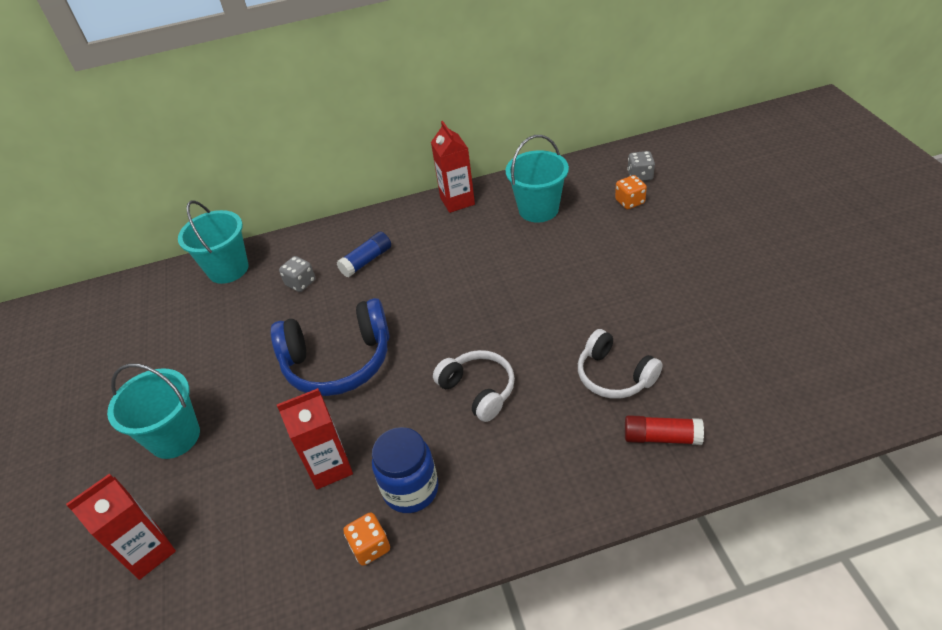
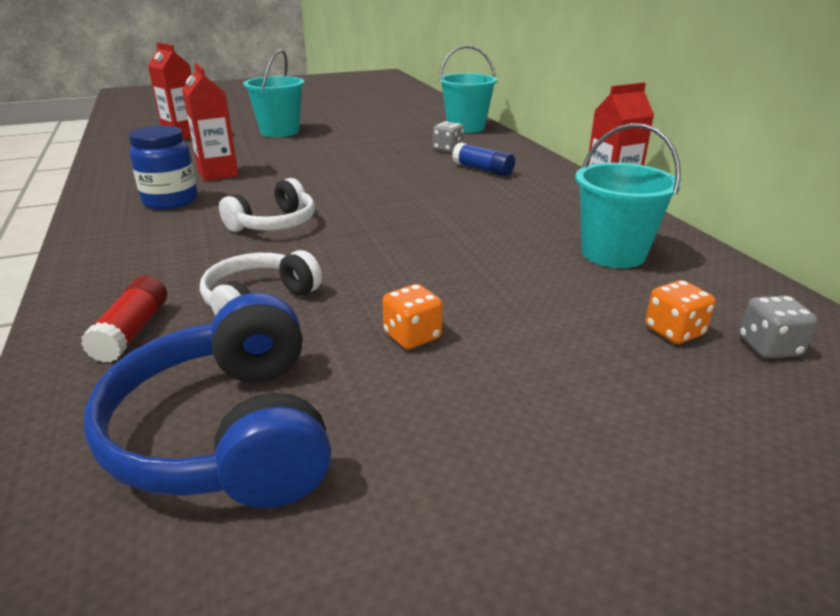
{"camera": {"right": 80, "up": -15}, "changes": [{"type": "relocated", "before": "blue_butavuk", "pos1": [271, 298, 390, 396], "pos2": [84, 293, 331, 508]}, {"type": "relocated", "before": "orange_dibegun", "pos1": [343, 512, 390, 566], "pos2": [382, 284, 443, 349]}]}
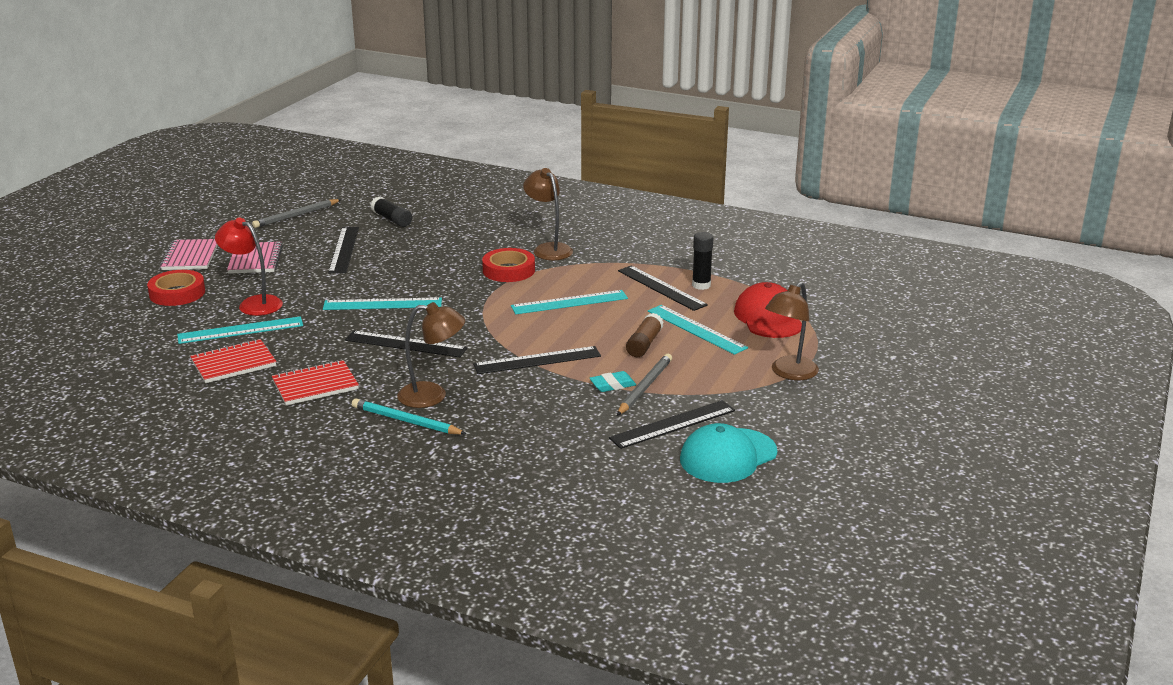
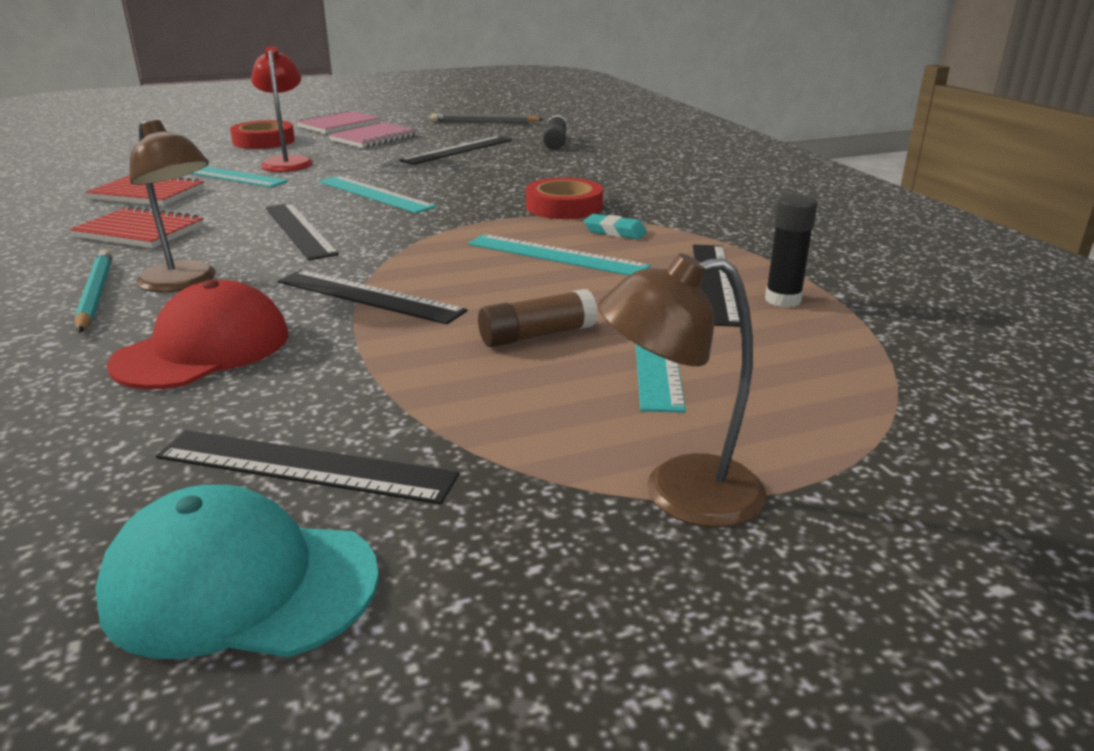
{"camera": {"right": 45, "up": 0}, "changes": [{"type": "missing", "before": "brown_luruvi", "pos1": [523, 168, 573, 260]}, {"type": "relocated", "before": "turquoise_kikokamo", "pos1": [590, 371, 636, 392], "pos2": [584, 214, 647, 239]}, {"type": "missing", "before": "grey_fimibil", "pos1": [617, 354, 672, 416]}, {"type": "relocated", "before": "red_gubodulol", "pos1": [734, 282, 802, 338], "pos2": [107, 280, 288, 389]}]}
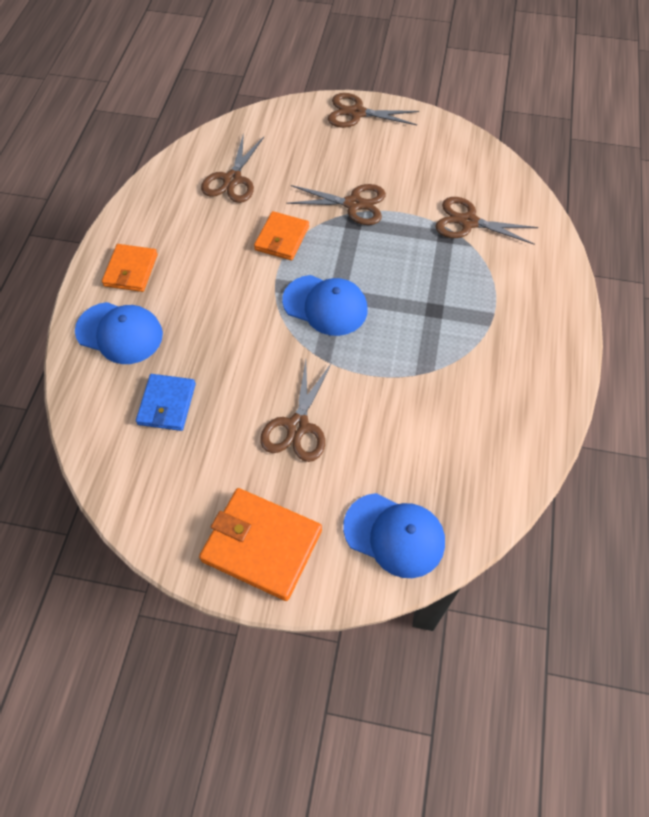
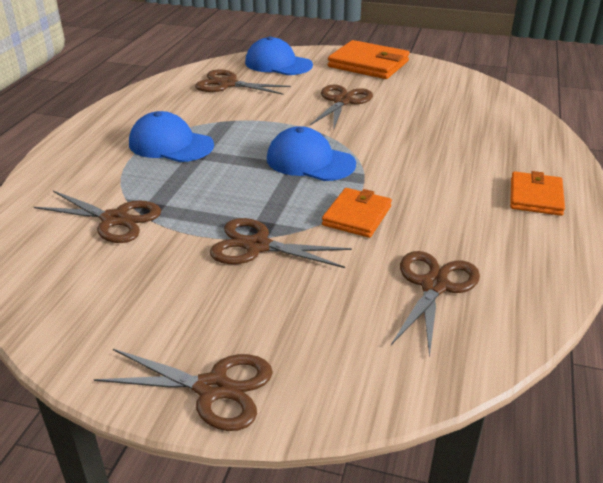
{"camera": {"right": -175, "up": -25}, "changes": [{"type": "relocated", "before": "blue_gubodulol", "pos1": [75, 302, 163, 364], "pos2": [129, 111, 214, 162]}, {"type": "missing", "before": "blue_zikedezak", "pos1": [136, 374, 196, 431]}, {"type": "appeared", "after": "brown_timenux", "pos2": [195, 70, 291, 95]}]}
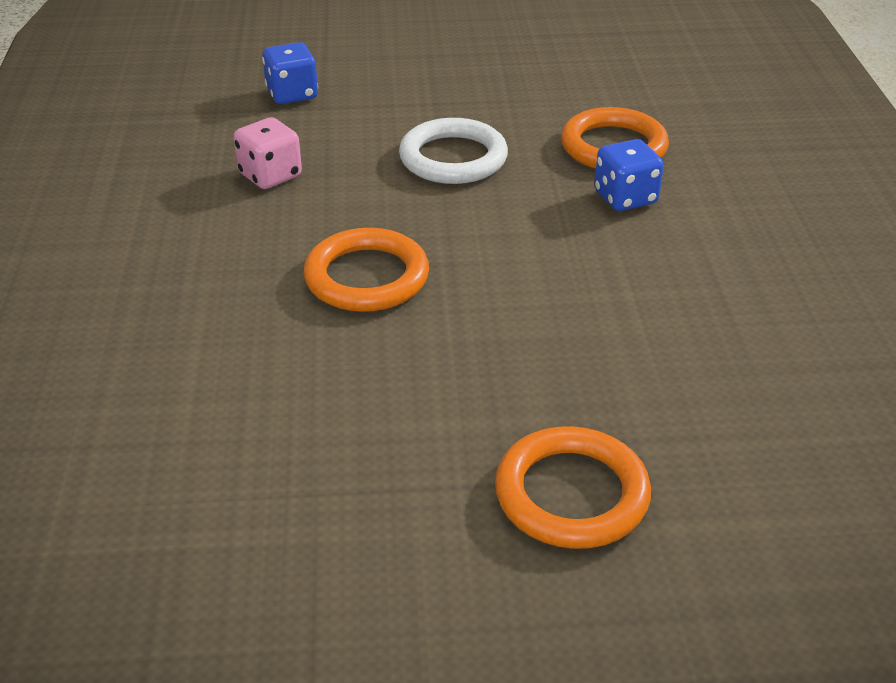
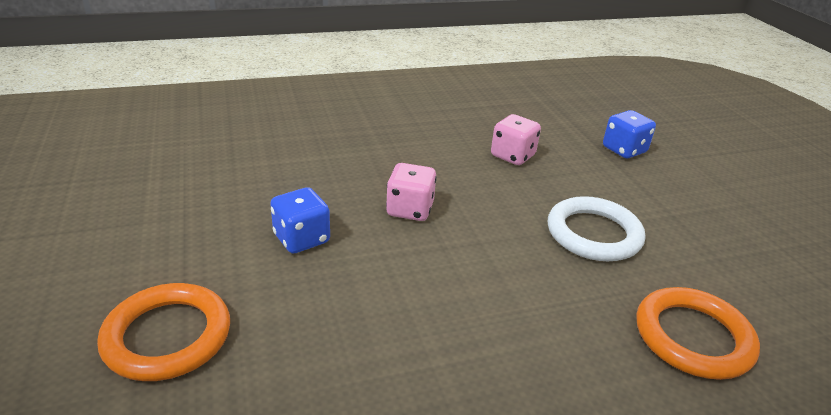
{"camera": {"right": 75, "up": -5}, "changes": [{"type": "exchanged", "before": "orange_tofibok", "after": "pink_dibegun", "pos1": [304, 228, 429, 312], "pos2": [386, 163, 437, 221]}, {"type": "relocated", "before": "blue_dibegun", "pos1": [594, 139, 664, 211], "pos2": [270, 187, 330, 254]}]}
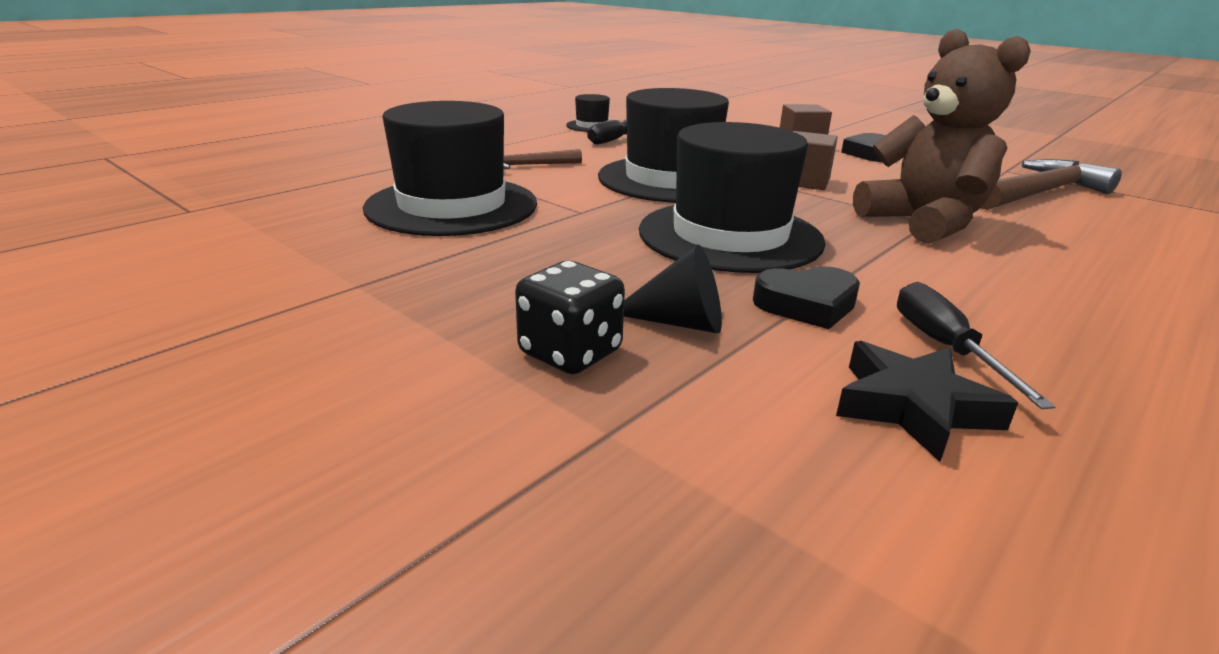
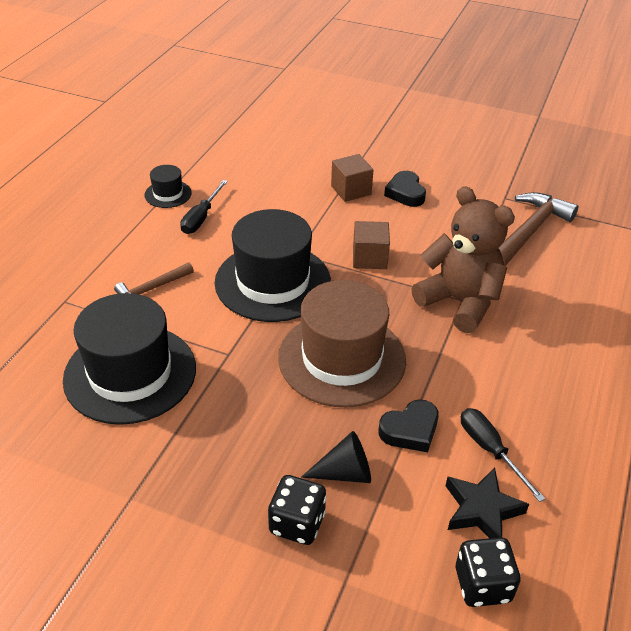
{"camera": {"right": -20, "up": 15}, "changes": [{"type": "colour", "before": "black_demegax", "after": "brown_demegax", "pos1": [639, 122, 826, 273], "pos2": [278, 280, 406, 408]}, {"type": "appeared", "after": "black_dibegun", "pos2": [456, 537, 521, 607]}]}
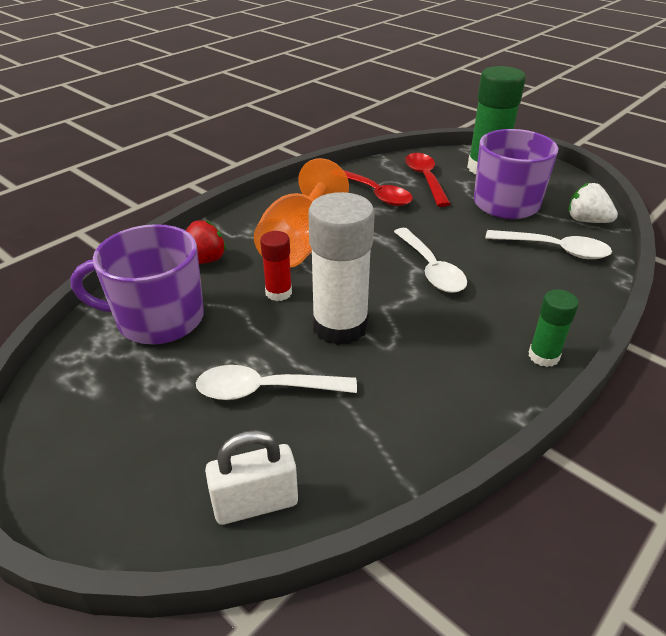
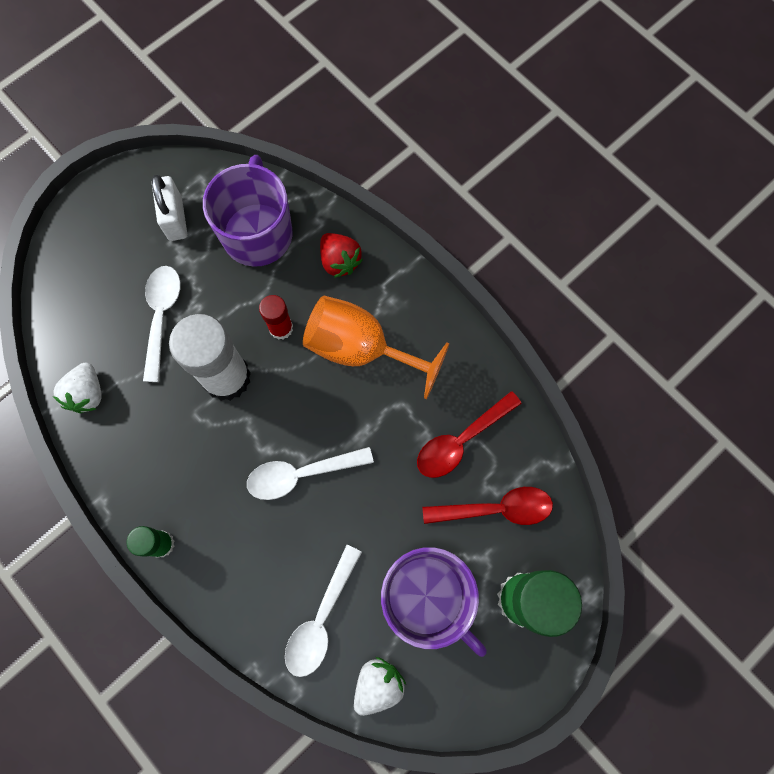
{"camera": {"right": 95, "up": 35}, "changes": [{"type": "relocated", "before": "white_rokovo", "pos1": [205, 430, 298, 525], "pos2": [152, 175, 187, 241]}, {"type": "appeared", "after": "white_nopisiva", "pos2": [53, 363, 102, 413]}]}
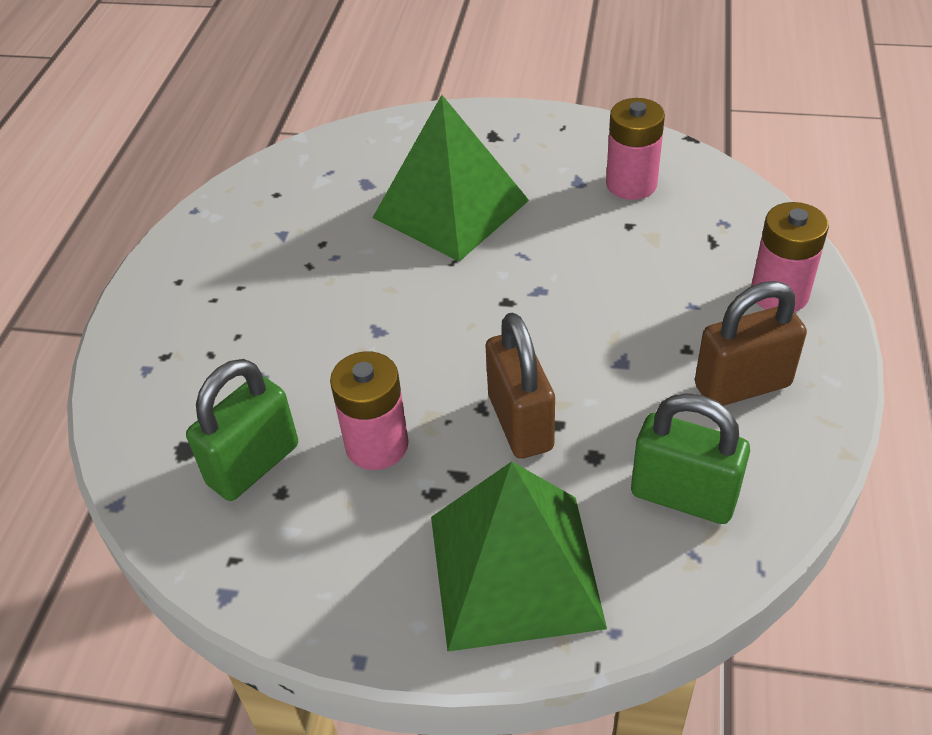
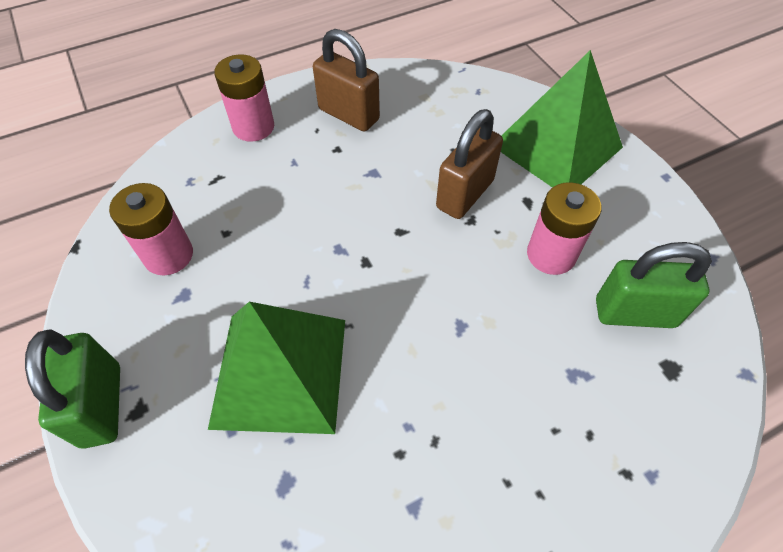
{"camera": {"right": -130, "up": 10}, "changes": [{"type": "relocated", "before": "green_rokovo", "pos1": [631, 393, 750, 524], "pos2": [25, 329, 120, 449]}]}
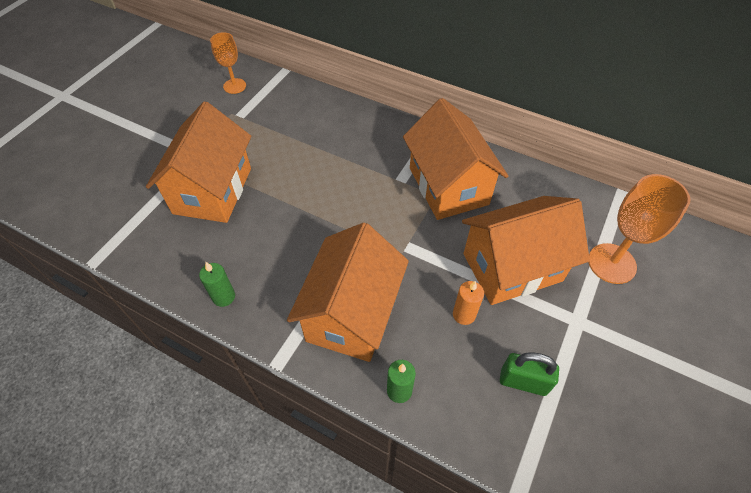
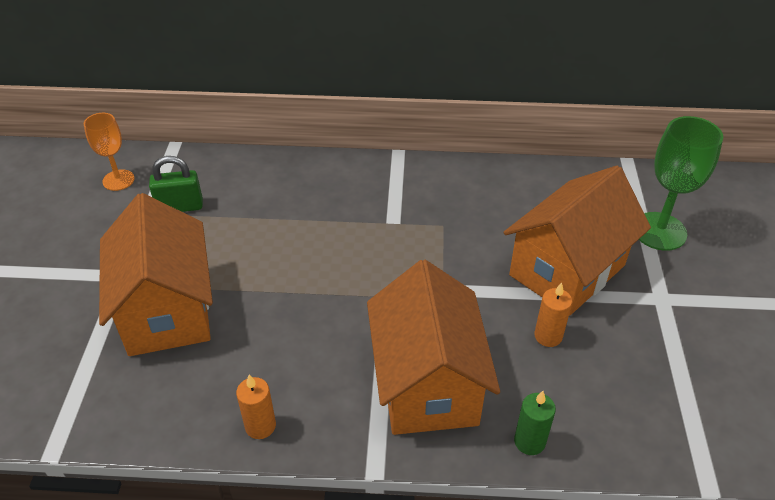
{"camera": {"right": -25, "up": -10}, "changes": [{"type": "colour", "before": "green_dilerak", "after": "orange_dilerak", "pos1": [199, 262, 235, 307], "pos2": [236, 375, 276, 439]}, {"type": "missing", "before": "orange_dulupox", "pos1": [403, 98, 508, 220]}, {"type": "relocated", "before": "green_rokovo", "pos1": [500, 353, 559, 396], "pos2": [149, 156, 203, 212]}, {"type": "colour", "before": "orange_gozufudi", "after": "green_gozufudi", "pos1": [588, 174, 691, 284], "pos2": [639, 116, 723, 251]}]}
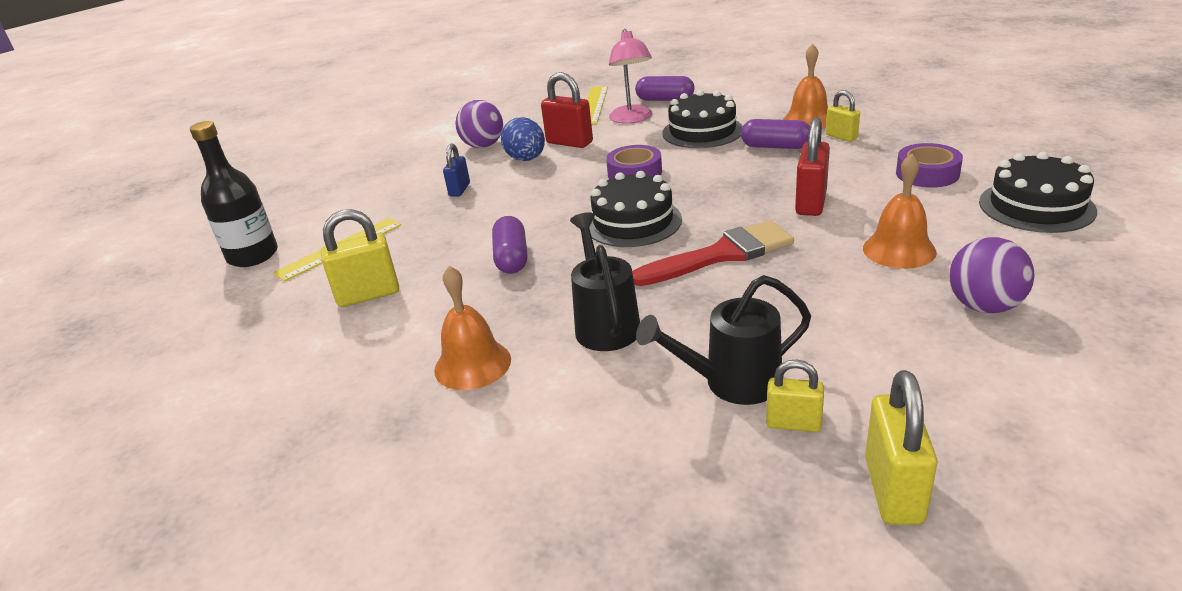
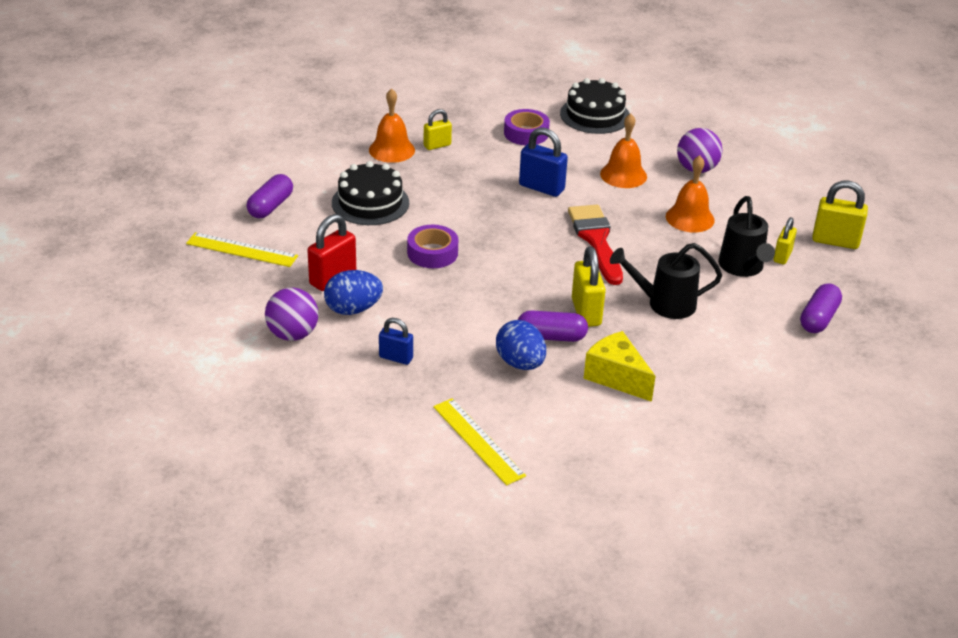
{"camera": {"right": -85, "up": 5}, "changes": [{"type": "missing", "before": "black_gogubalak", "pos1": [190, 121, 278, 267]}, {"type": "relocated", "before": "yellow_rokovo", "pos1": [321, 209, 399, 307], "pos2": [572, 246, 606, 327]}, {"type": "relocated", "before": "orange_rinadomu", "pos1": [434, 266, 511, 390], "pos2": [666, 155, 715, 232]}, {"type": "missing", "before": "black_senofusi", "pos1": [589, 171, 682, 247]}, {"type": "missing", "before": "pink_luruvi", "pos1": [609, 29, 652, 123]}, {"type": "relocated", "before": "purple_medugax", "pos1": [741, 119, 810, 149], "pos2": [800, 283, 842, 333]}, {"type": "colour", "before": "red_rokovo", "after": "blue_rokovo", "pos1": [795, 117, 830, 216], "pos2": [519, 127, 568, 197]}, {"type": "appeared", "after": "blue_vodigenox", "pos2": [496, 320, 546, 370]}, {"type": "appeared", "after": "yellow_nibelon", "pos2": [584, 331, 656, 402]}]}
